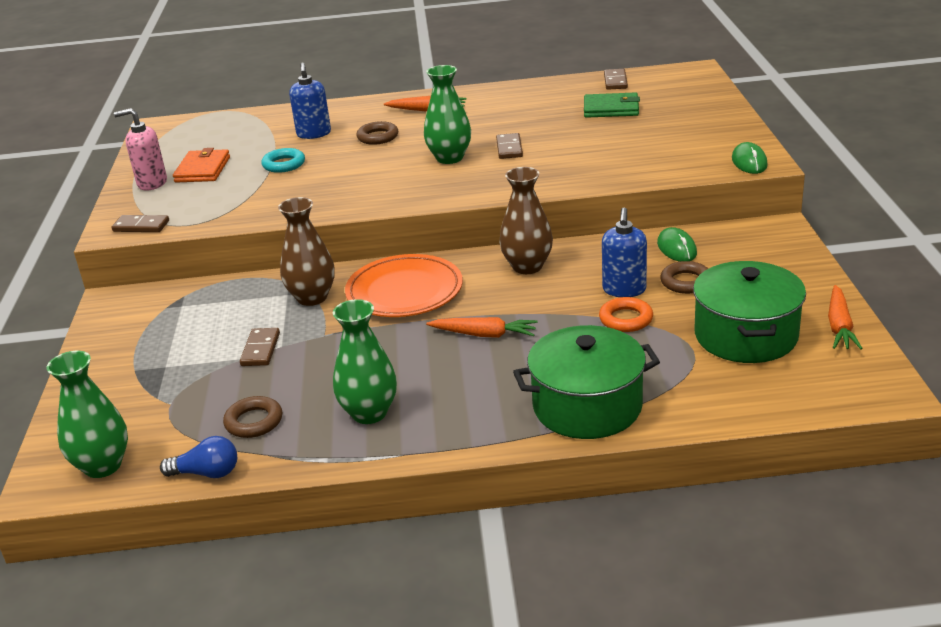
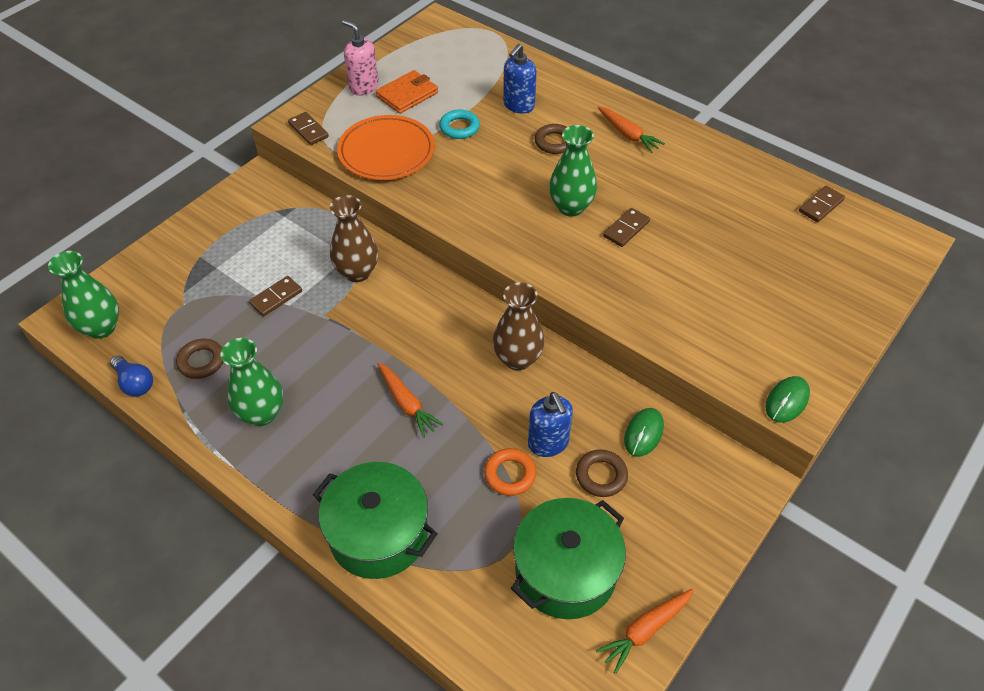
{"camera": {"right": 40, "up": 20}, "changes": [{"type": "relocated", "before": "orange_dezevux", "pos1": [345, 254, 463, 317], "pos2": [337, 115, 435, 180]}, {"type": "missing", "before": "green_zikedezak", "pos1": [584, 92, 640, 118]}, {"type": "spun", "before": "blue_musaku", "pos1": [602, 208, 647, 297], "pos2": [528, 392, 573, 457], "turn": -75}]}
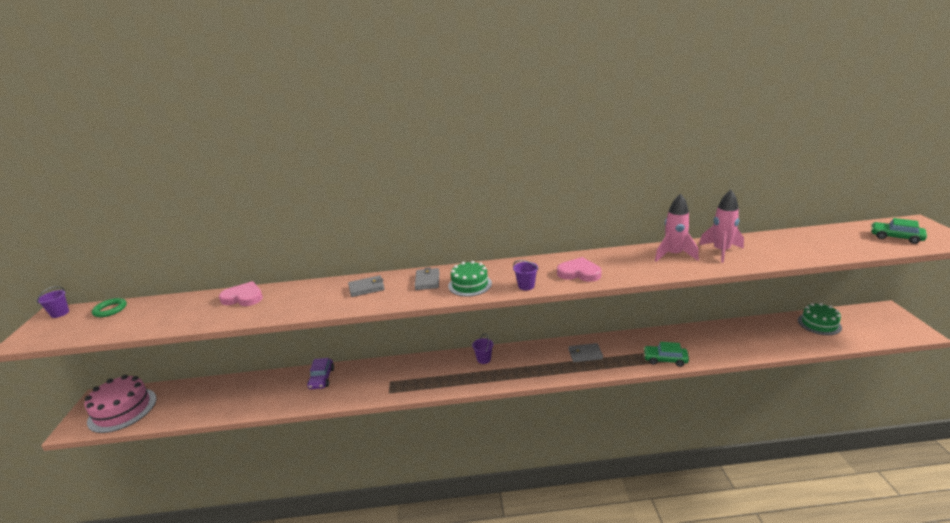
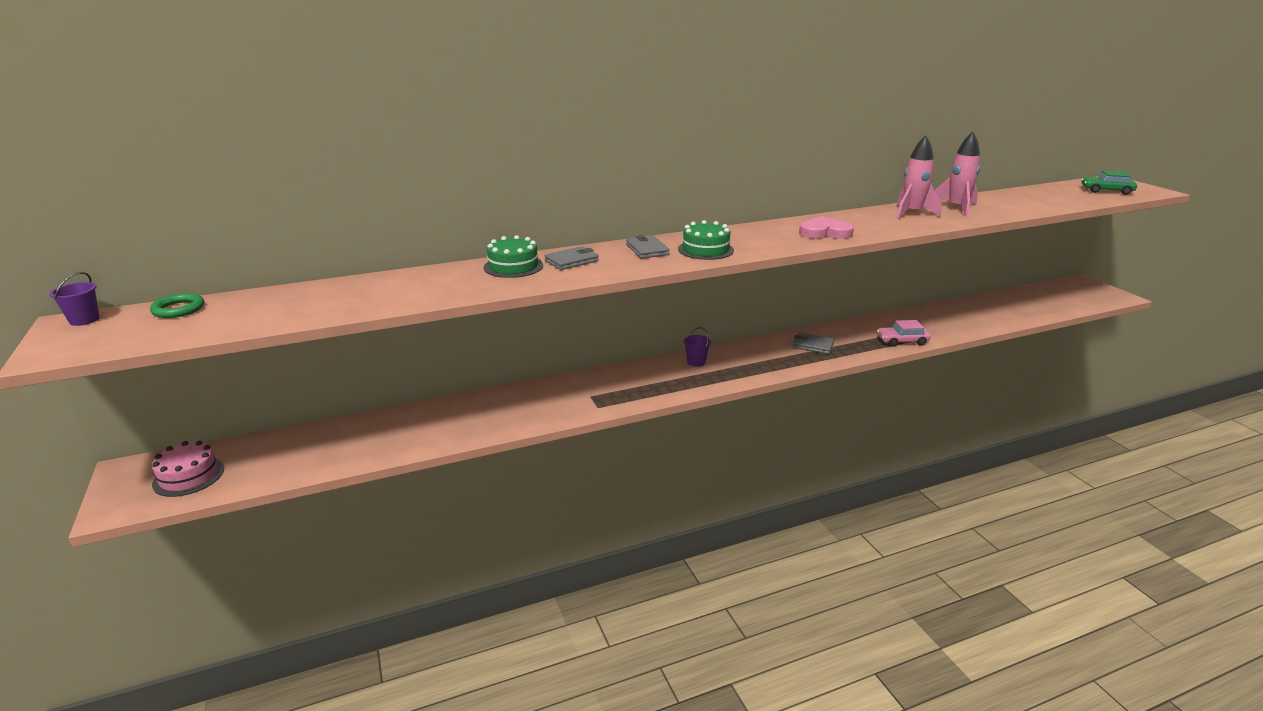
{"camera": {"right": -20, "up": 0}, "changes": [{"type": "size", "before": "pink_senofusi", "pos1": [84, 375, 156, 433], "pos2": [152, 441, 224, 497], "scale": 0.66}, {"type": "missing", "before": "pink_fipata", "pos1": [219, 281, 263, 306]}, {"type": "missing", "before": "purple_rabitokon", "pos1": [307, 358, 334, 389]}, {"type": "missing", "before": "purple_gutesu", "pos1": [513, 260, 538, 290]}, {"type": "spun", "before": "grey_zikedezak", "pos1": [568, 343, 603, 362], "pos2": [792, 332, 834, 354], "turn": 45}, {"type": "colour", "before": "green_rabitokon", "after": "pink_rabitokon", "pos1": [643, 342, 689, 367], "pos2": [877, 320, 931, 347]}, {"type": "relocated", "before": "green_senofusi", "pos1": [798, 303, 842, 335], "pos2": [484, 235, 543, 278]}]}
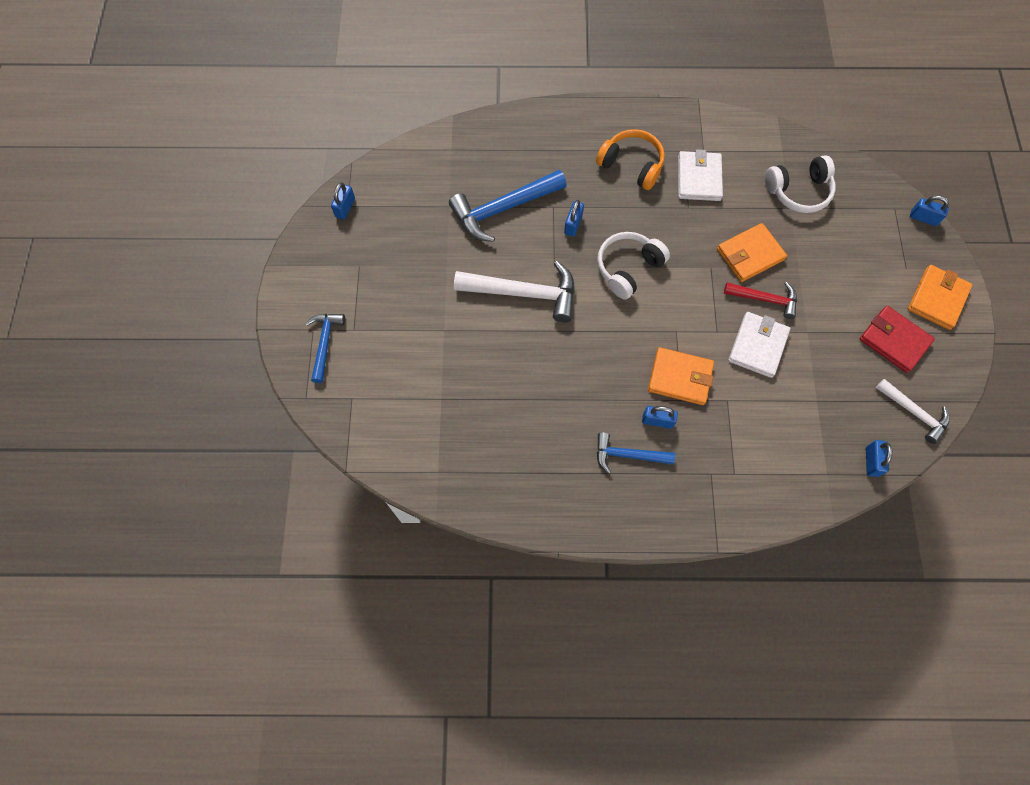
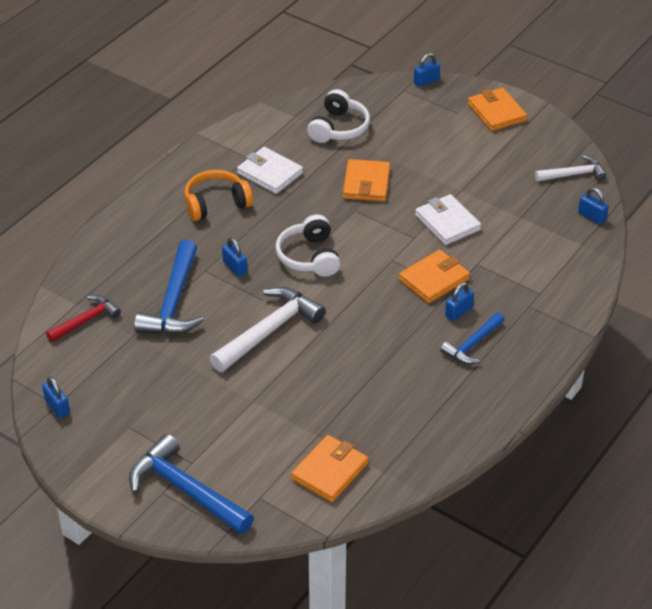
{"camera": {"right": -55, "up": -25}, "changes": [{"type": "size", "before": "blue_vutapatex", "pos1": [305, 314, 345, 383], "pos2": [129, 434, 254, 534], "scale": 1.68}, {"type": "relocated", "before": "red_vutapatex", "pos1": [724, 282, 797, 319], "pos2": [46, 295, 121, 342]}, {"type": "missing", "before": "red_zikedezak", "pos1": [860, 306, 935, 373]}, {"type": "appeared", "after": "orange_zikedezak", "pos2": [291, 435, 368, 502]}]}
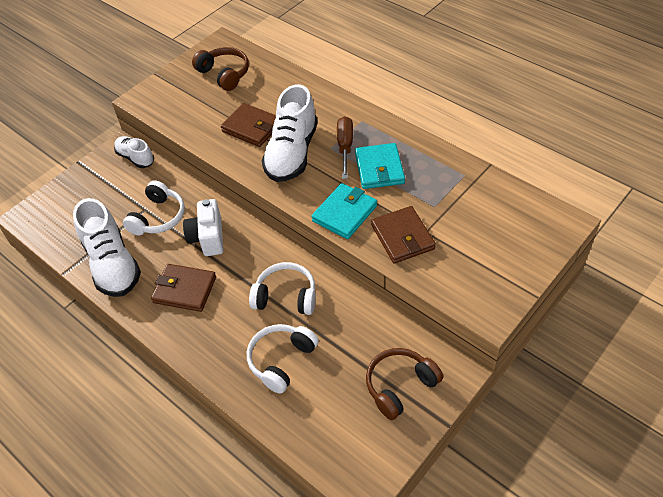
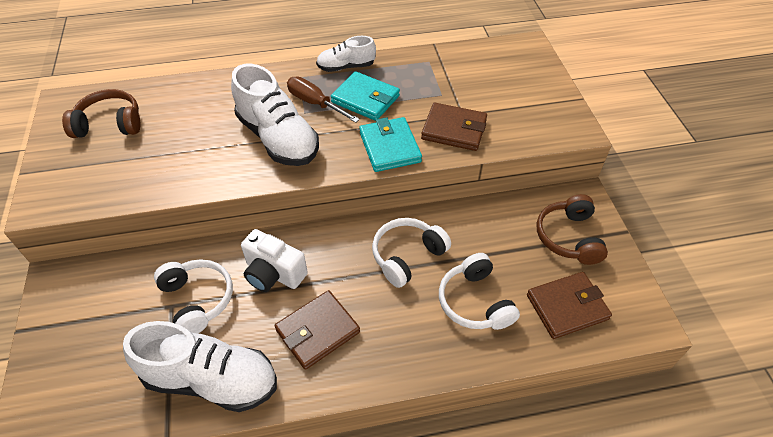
{"camera": {"right": -55, "up": 0}, "changes": [{"type": "relocated", "before": "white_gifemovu", "pos1": [114, 136, 154, 168], "pos2": [316, 36, 376, 72]}, {"type": "relocated", "before": "brown_zikedezak", "pos1": [221, 103, 276, 147], "pos2": [527, 272, 612, 339]}]}
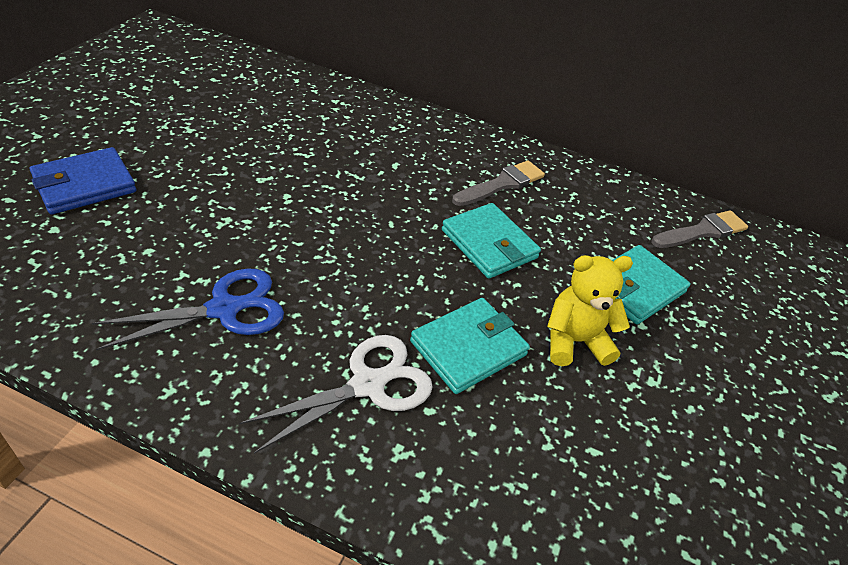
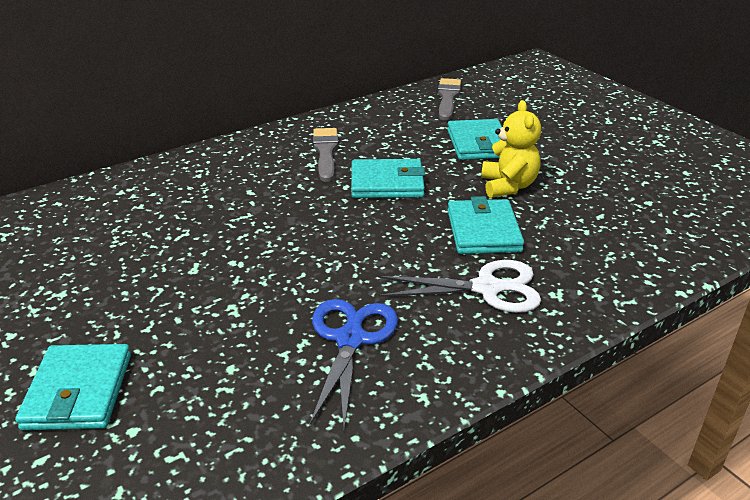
{"camera": {"right": -50, "up": -10}, "changes": [{"type": "colour", "before": "blue_zikedezak", "after": "turquoise_zikedezak", "pos1": [30, 147, 136, 214], "pos2": [15, 344, 131, 430]}, {"type": "spun", "before": "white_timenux", "pos1": [239, 335, 433, 454], "pos2": [378, 260, 541, 313], "turn": 90}, {"type": "spun", "before": "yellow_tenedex", "pos1": [547, 255, 633, 366], "pos2": [481, 100, 541, 198], "turn": 150}]}
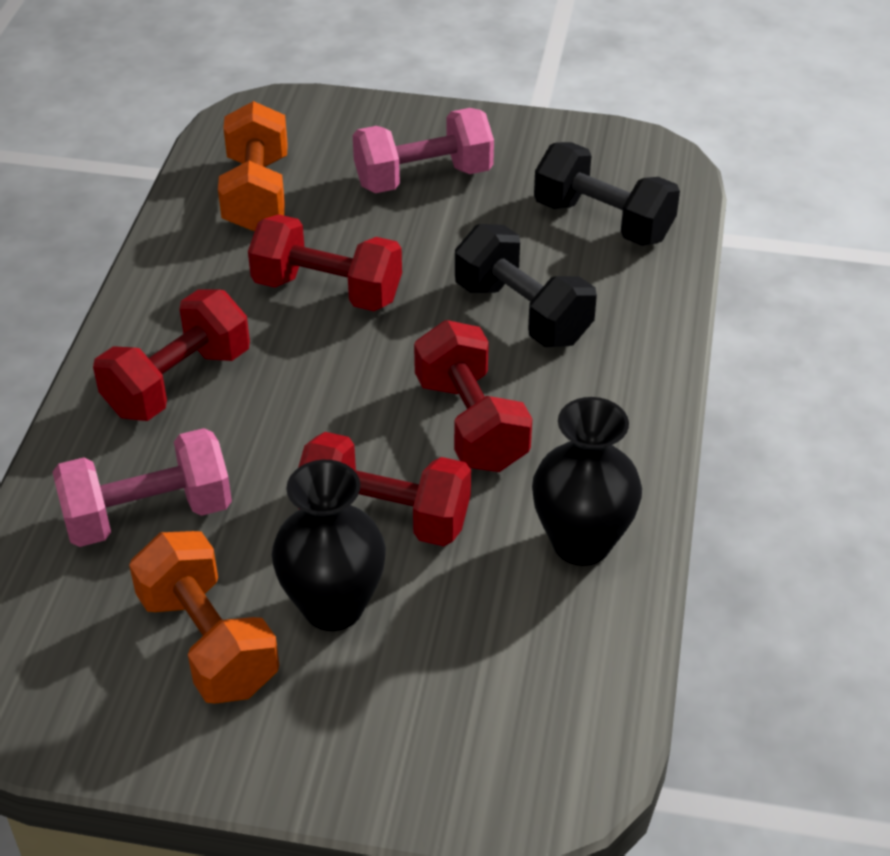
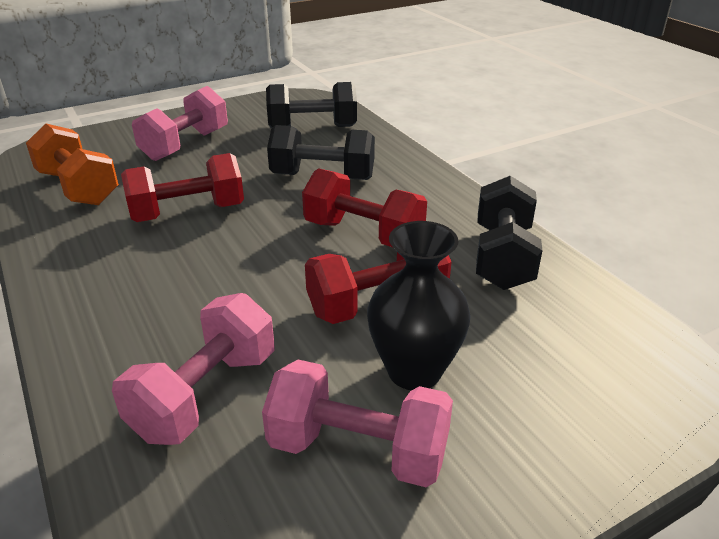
{"camera": {"right": -40, "up": -10}, "changes": [{"type": "missing", "before": "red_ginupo", "pos1": [93, 289, 250, 421]}, {"type": "colour", "before": "orange_ginupo", "after": "pink_ginupo", "pos1": [129, 531, 279, 704], "pos2": [262, 360, 453, 487]}, {"type": "exchanged", "before": "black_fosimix", "after": "black_ginupo", "pos1": [532, 397, 642, 566], "pos2": [476, 176, 542, 290]}]}
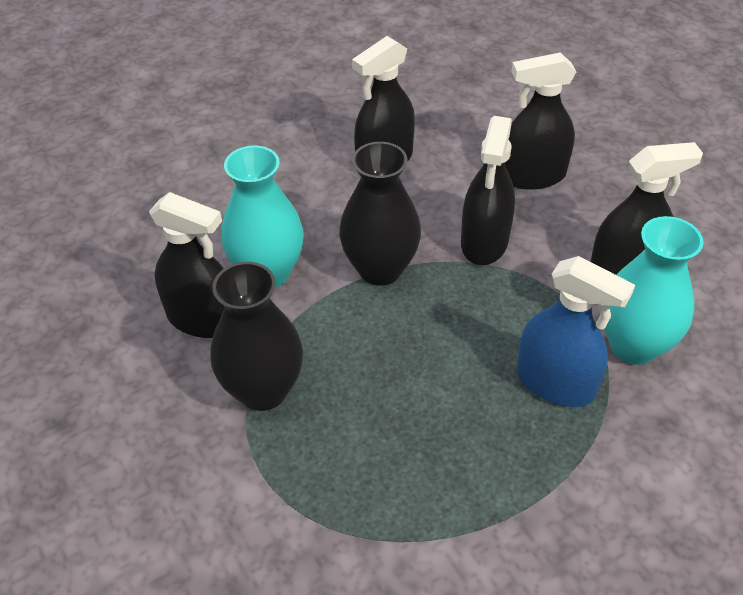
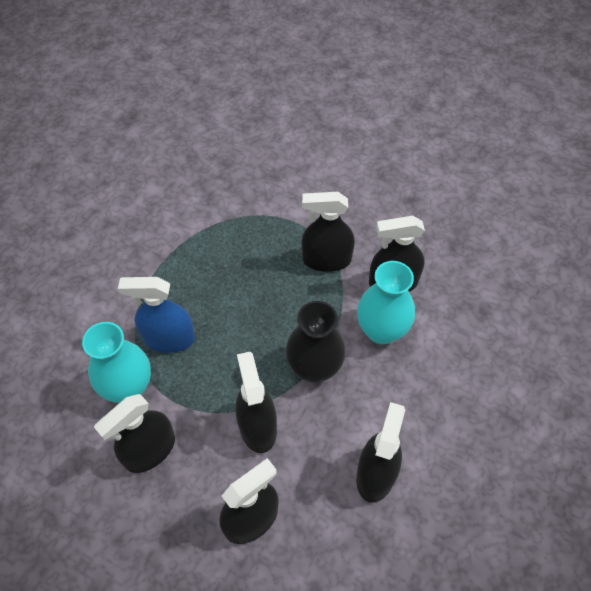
{"camera": {"right": 150, "up": 10}, "changes": [{"type": "exchanged", "before": "black_fosimix", "after": "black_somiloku", "pos1": [210, 262, 303, 411], "pos2": [302, 192, 355, 272]}]}
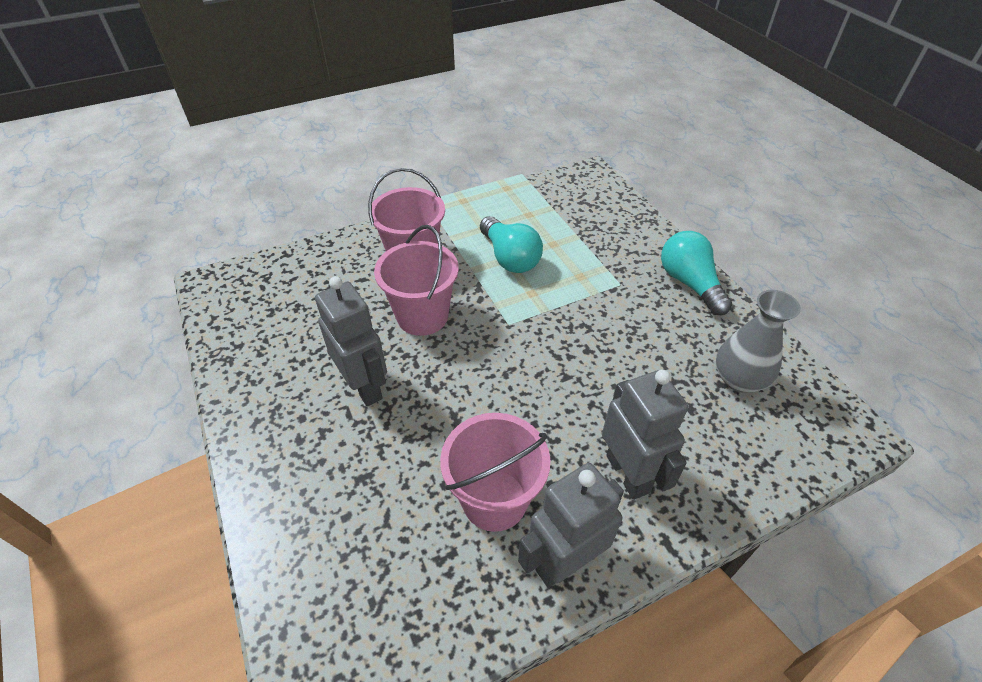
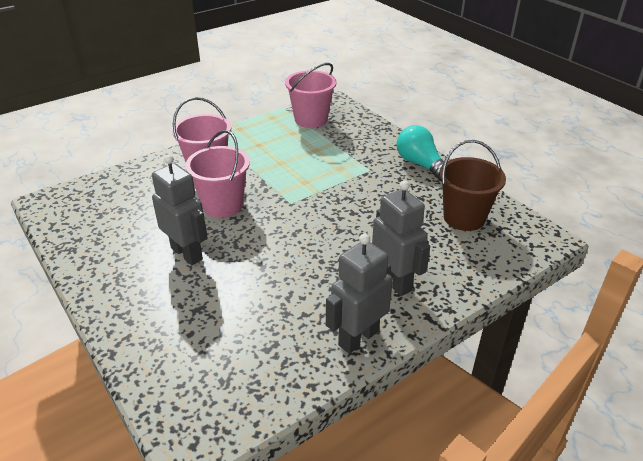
{"camera": {"right": -10, "up": -10}, "changes": [{"type": "relocated", "before": "pink_gutesu", "pos1": [440, 413, 550, 532], "pos2": [285, 63, 337, 128]}, {"type": "missing", "before": "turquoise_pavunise", "pos1": [480, 216, 543, 273]}, {"type": "exchanged", "before": "grey_fosimix", "after": "brown_gutesu", "pos1": [716, 290, 801, 392], "pos2": [439, 140, 506, 231]}]}
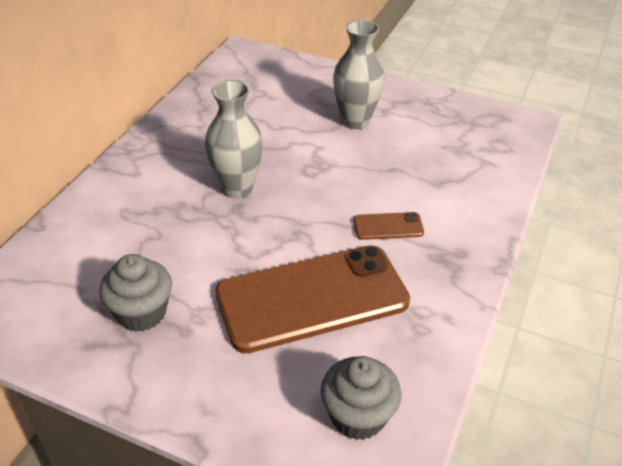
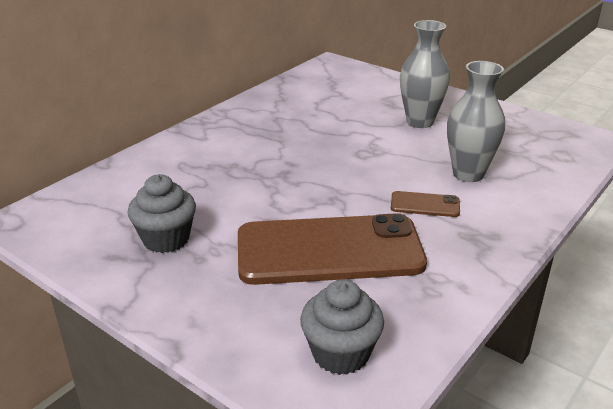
{"camera": {"right": 15, "up": -10}, "changes": [{"type": "relocated", "before": "grey_fosimix", "pos1": [205, 80, 263, 198], "pos2": [447, 61, 505, 182]}]}
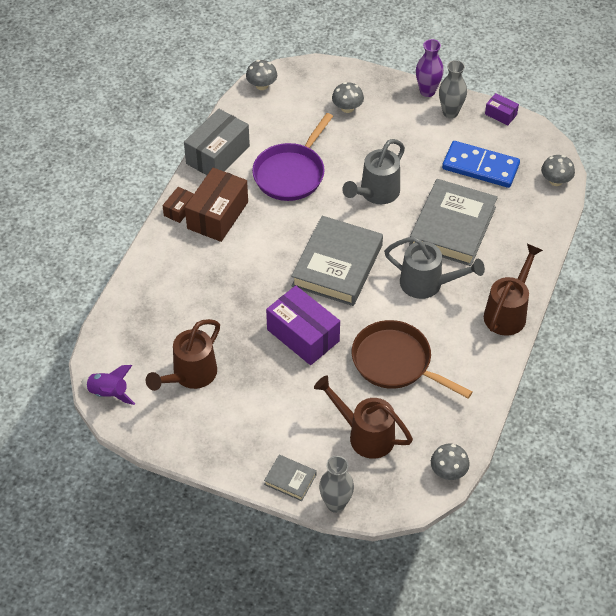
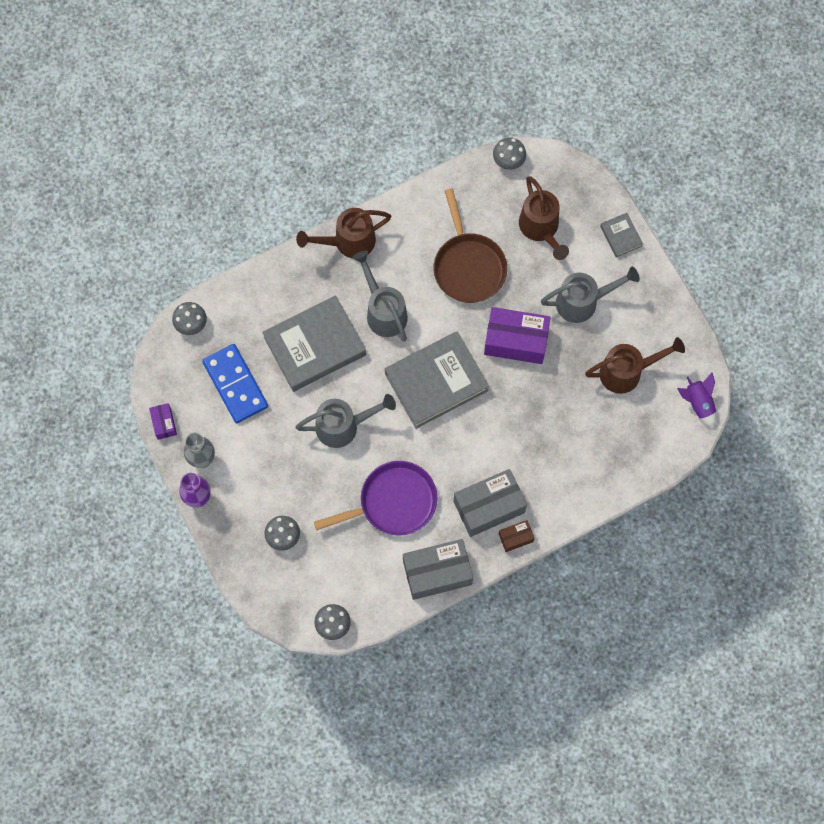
{"camera": {"right": -140, "up": 20}, "changes": [{"type": "colour", "before": "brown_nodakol", "after": "grey_nodakol", "pos1": [185, 168, 248, 242], "pos2": [454, 469, 527, 537]}, {"type": "spun", "before": "purple_nodakol", "pos1": [266, 286, 340, 365], "pos2": [484, 307, 551, 364], "turn": -75}, {"type": "missing", "before": "grey_fosimix", "pos1": [319, 456, 354, 513]}, {"type": "appeared", "after": "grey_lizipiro", "pos2": [541, 267, 640, 323]}]}
